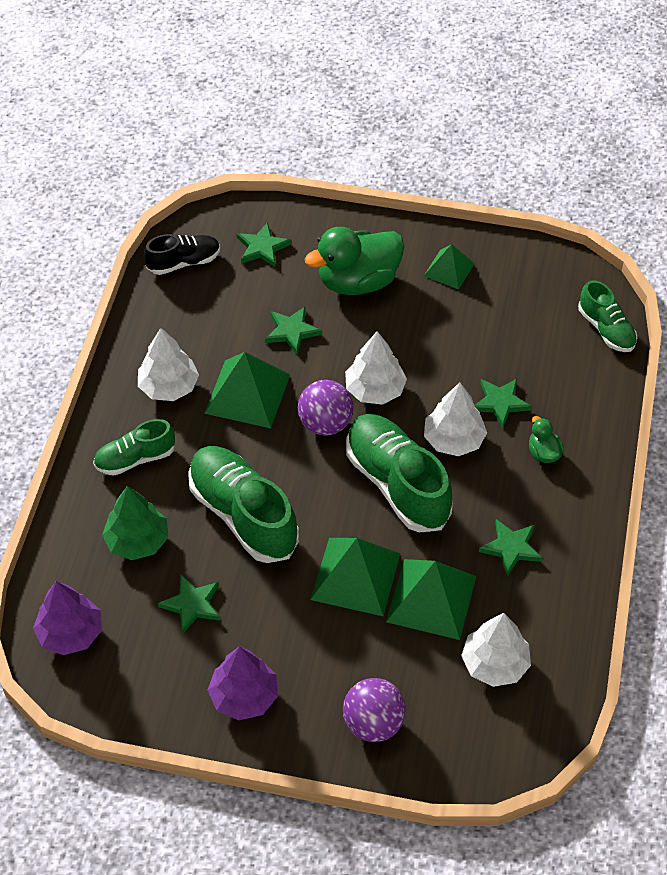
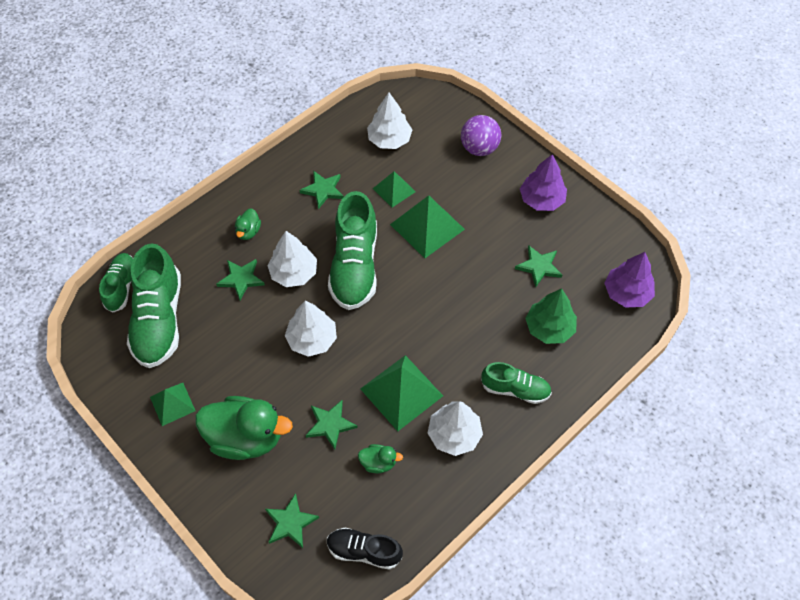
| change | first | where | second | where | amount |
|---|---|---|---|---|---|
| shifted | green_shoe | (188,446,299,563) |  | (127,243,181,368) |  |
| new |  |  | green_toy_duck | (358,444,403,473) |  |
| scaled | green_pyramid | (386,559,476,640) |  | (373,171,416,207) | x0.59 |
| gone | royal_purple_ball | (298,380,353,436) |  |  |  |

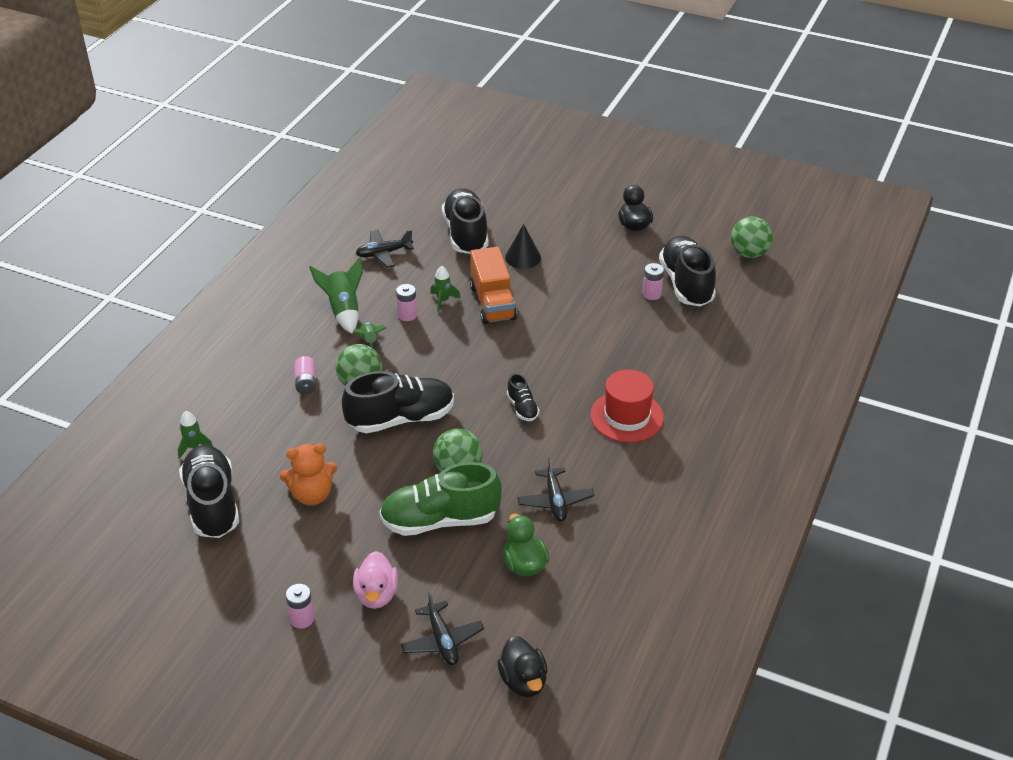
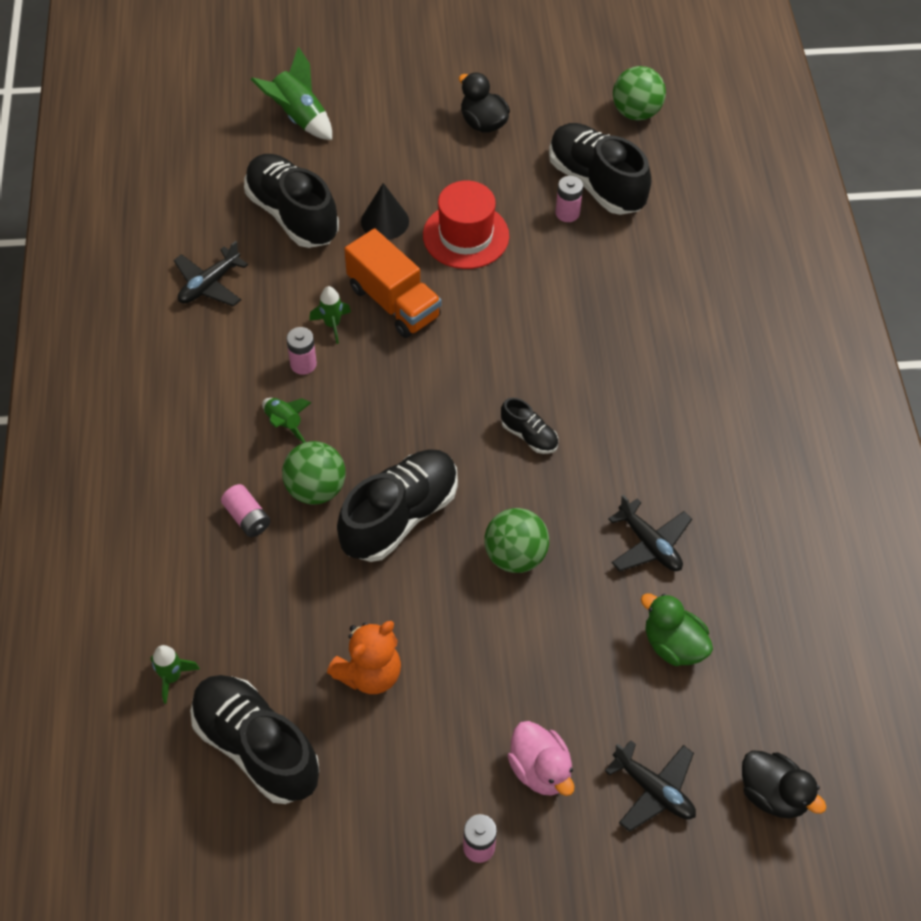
| change | first | where | second | where | amount |
|---|---|---|---|---|---|
| shifted | green_spaceship | (309,257,363,334) |  | (250,47,332,140) |  |
| shifted | scarlet_tall_hat | (590,369,664,443) |  | (423,181,509,269) |  |
| gone | green_shoe | (379,462,502,536) |  |  |  |

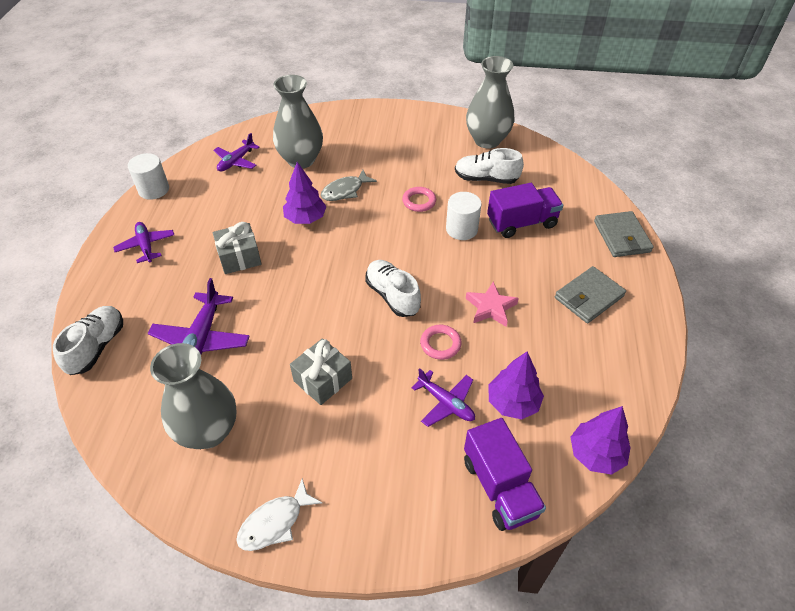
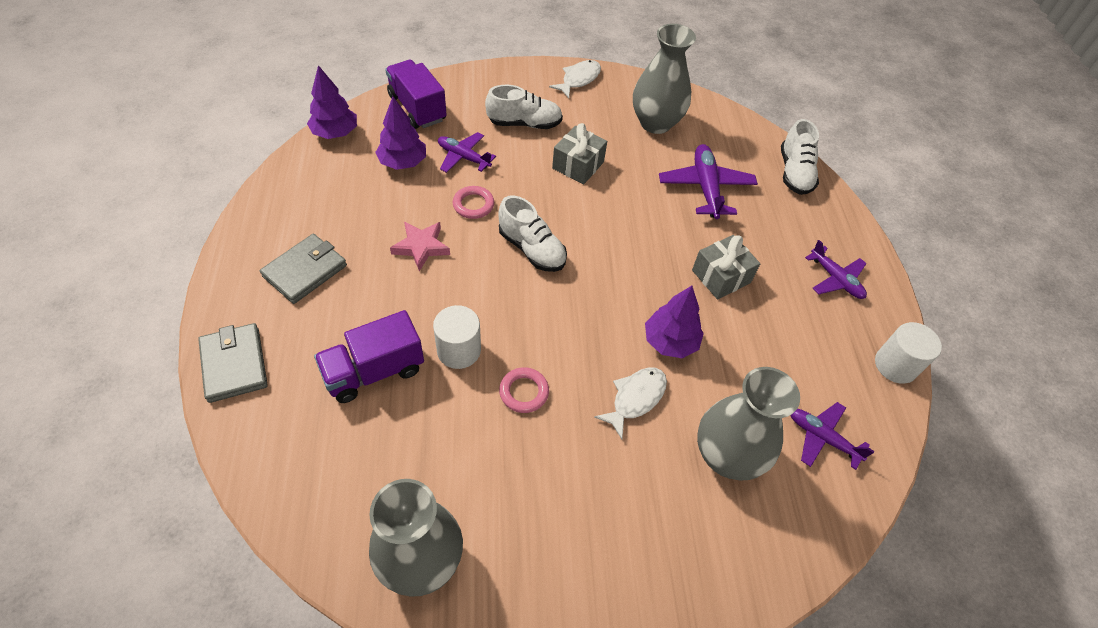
| change | first | where | second | where | amount |
|---|---|---|---|---|---|
| shifted | pure_white_shoe | (455,148,524,184) |  | (485,85,563,129) |  |
| repainted | ash-grey_fish_figure | (321,170,377,201) | pure_white_fish_figure | (594,367,667,439) |  |
| rotated | royal_purple_aeroplane | (213,133,259,172) |  | (790,402,875,470) | 75 degrees counterclockwise |

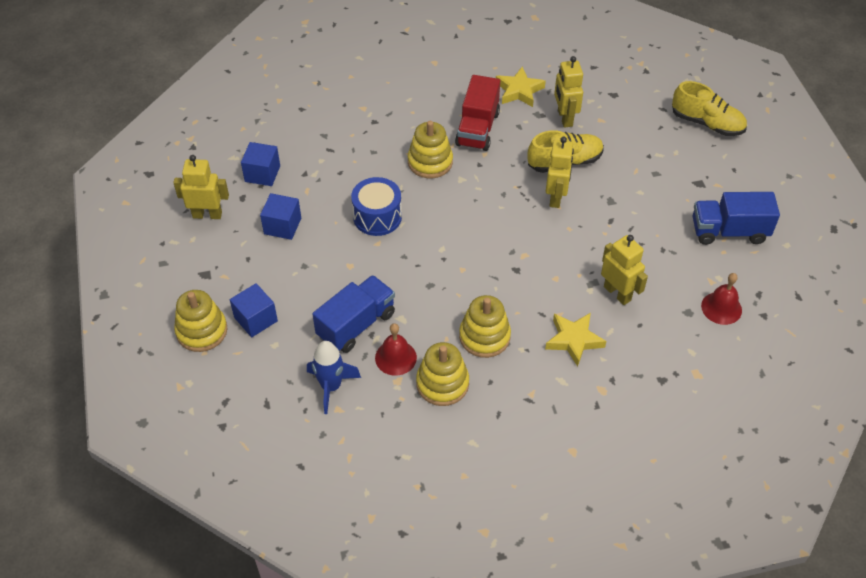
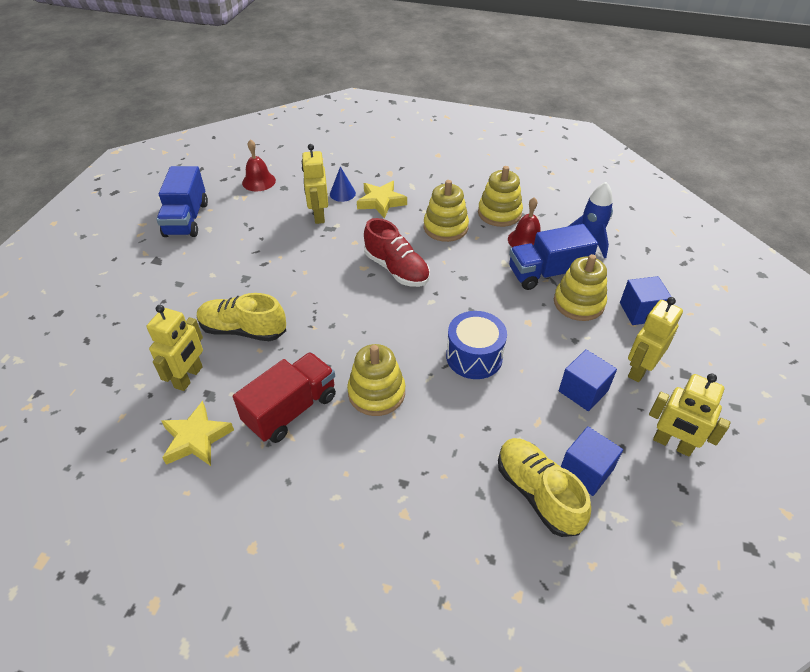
| change | first | where | second | where | amount |
|---|---|---|---|---|---|
| rotated | cobalt_lorry | (693,192,780,245) |  | (157,166,208,237) | 60 degrees clockwise |
| new |  |  | cobalt_solid_cone | (330,166,356,202) |  |
| new |  |  | scarlet_shoe | (364,218,430,287) |  |
| shifted | bright_yellow_shoe | (672,81,747,136) |  | (498,438,591,537) |  |
| shifted | bright_yellow_stacking_toy | (174,290,227,352) |  | (554,254,607,321) |  |
| shifted | bright_yellow_robot_figure | (546,137,574,208) |  | (628,297,683,382) |  |

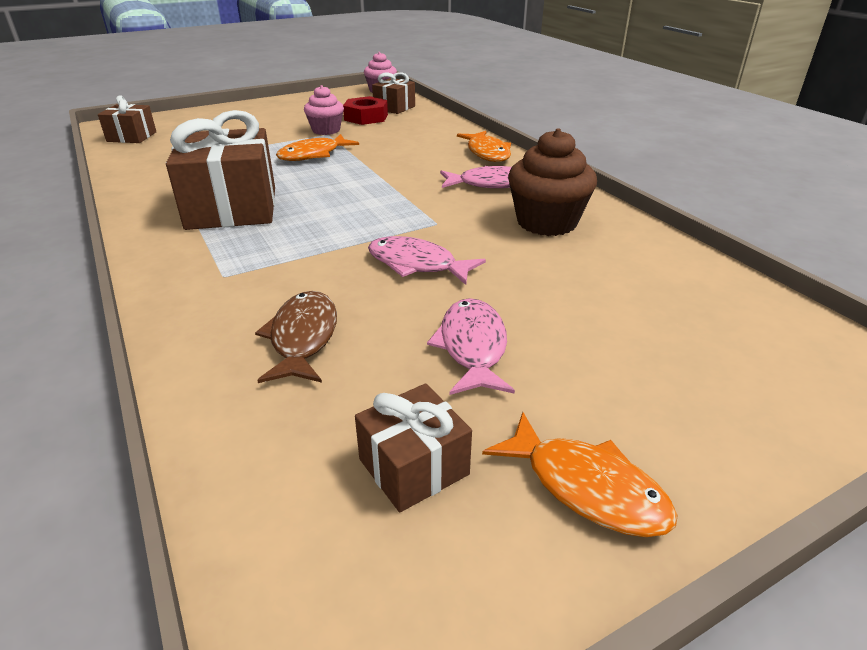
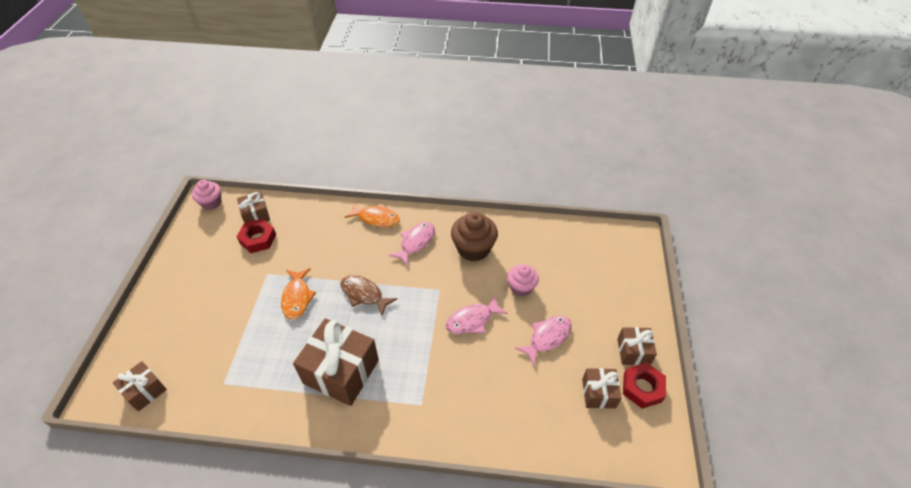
| change | first | where | second | where | amount |
|---|---|---|---|---|---|
| shifted | brown_fish_figure | (255,291,337,383) |  | (341,275,397,315) |  |
| shifted | pink_cupcake | (304,85,344,135) |  | (507,264,539,297) |  |
| rotated | pink_fish_figure | (427,298,515,395) |  | (515,316,572,365) | 105 degrees clockwise |
| swapped | orange_fish_figure | (482,412,678,537) | brown_present | (617,327,657,365) |  |
| new |  |  | scarlet_hexagon_nut | (623,362,666,409) |  |

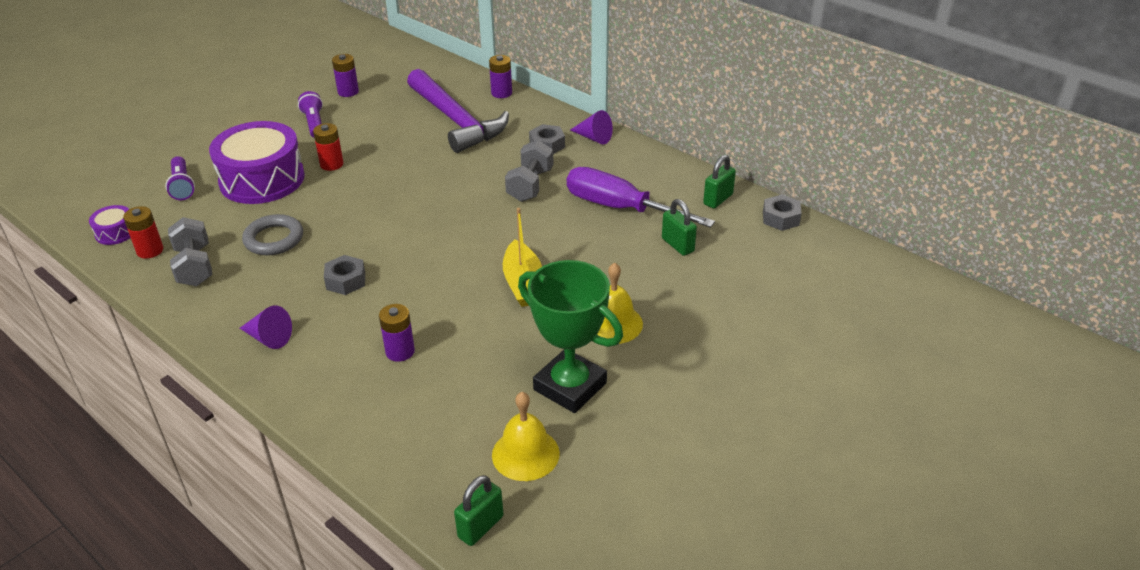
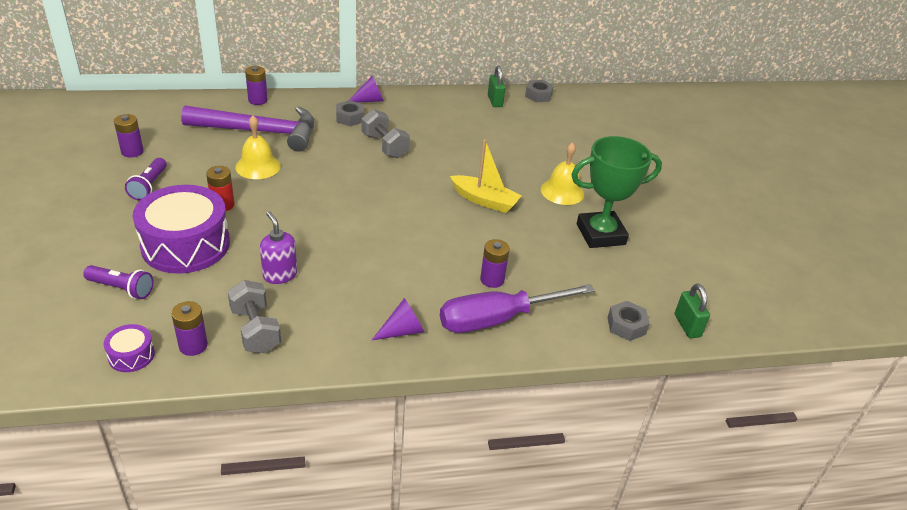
| change | first | where | second | where | amount |
|---|---|---|---|---|---|
| rotated | royal_purple_flashlight | (298,91,323,138) |  | (125,158,167,200) | 105 degrees counterclockwise |
| repainted | scarlet_power_cell | (123,206,163,258) | royal_purple_power_cell | (171,301,208,356) |  |
| rotated | ash-grey_dumbbell | (168,217,212,286) |  | (227,280,281,353) | 45 degrees clockwise |
| shifted | bright_yellow_bell | (492,392,560,481) |  | (235,116,281,179) |  |
| swapped | ash-grey_torus | (242,214,303,255) | royal_purple_soap_dispenser | (260,211,297,284) |  |
| shifted | royal_purple_screwdriver | (567,167,715,228) |  | (440,284,595,333) |  |
| shifted | ash-grey_hexagon_nut | (324,255,365,295) |  | (608,301,650,341) |  |
| gone | green_lock | (662,199,697,256) |  |  |  |

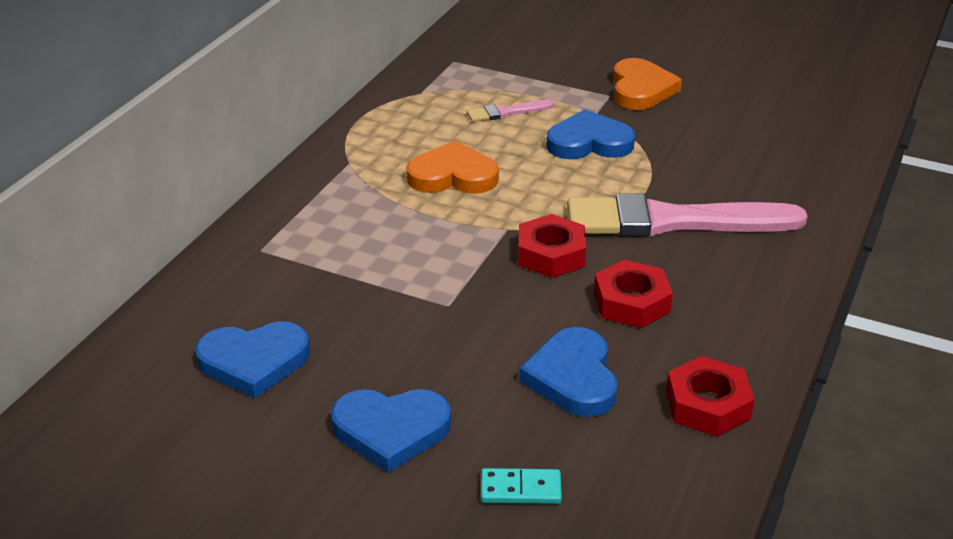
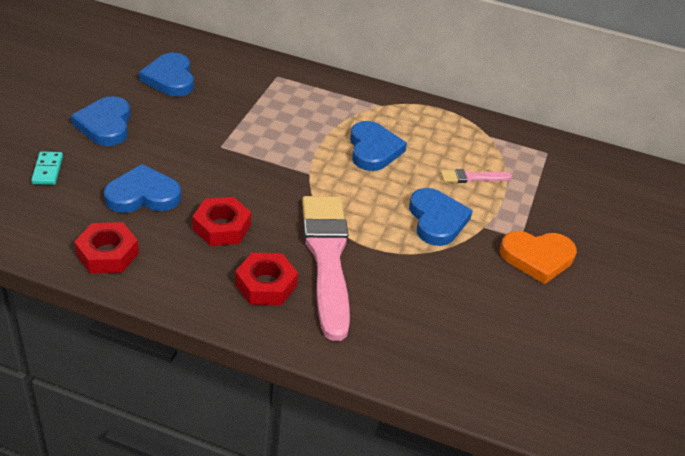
| change | first | where | second | where | amount |
|---|---|---|---|---|---|
| shifted | scarlet_hexagon_nut | (518,214,586,278) |  | (235,253,298,305) |  |
| repainted | orange_love_heart | (406,141,499,194) | cobalt_love_heart | (350,121,407,171) |  |
| rotated | pink_brush | (467,100,554,122) |  | (440,169,512,183) | 75 degrees counterclockwise |

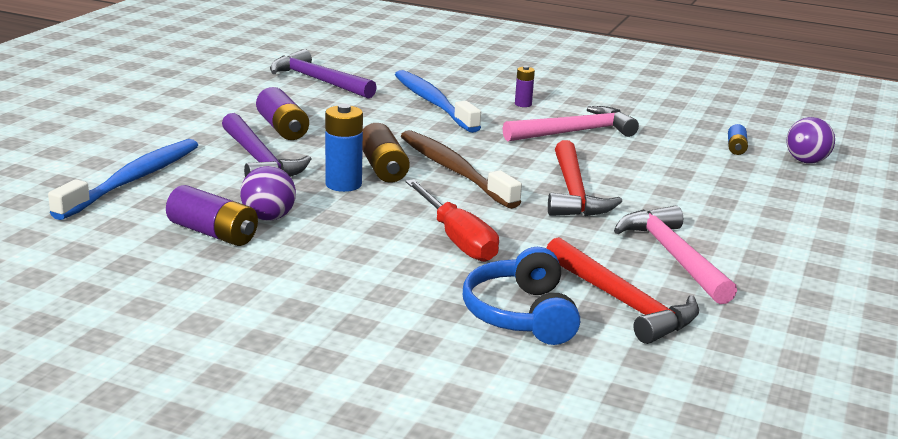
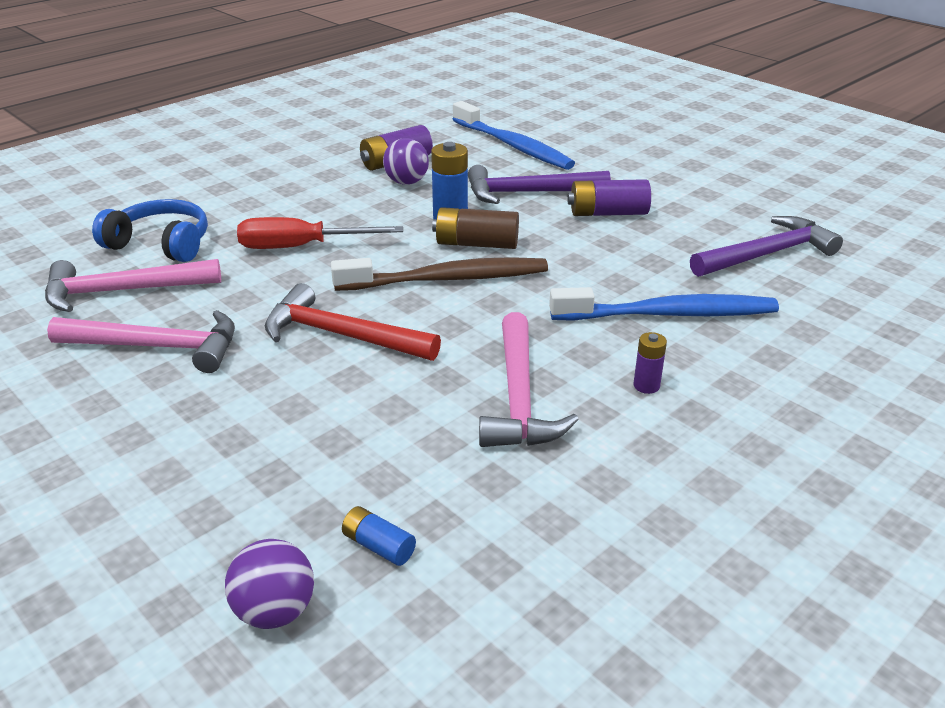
| change | first | where | second | where | amount |
|---|---|---|---|---|---|
| repainted | scarlet_hammer | (546,237,699,344) | pink_hammer | (45,259,221,312) |  |

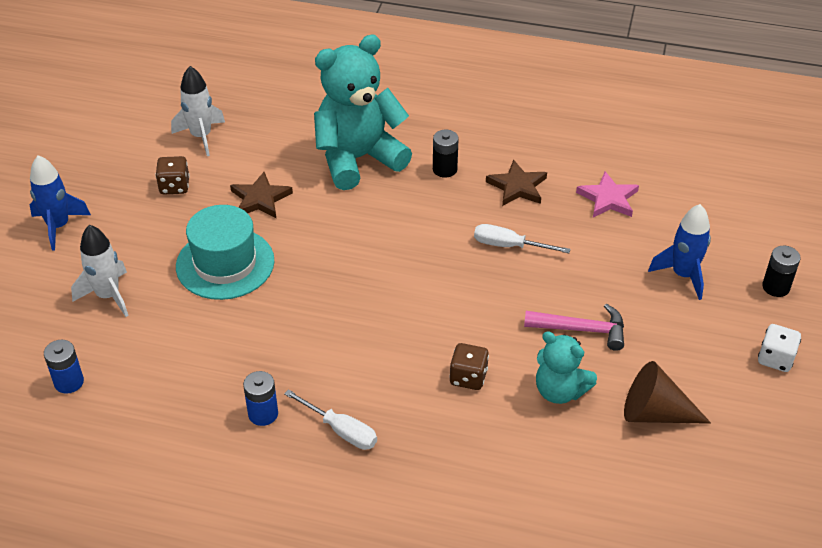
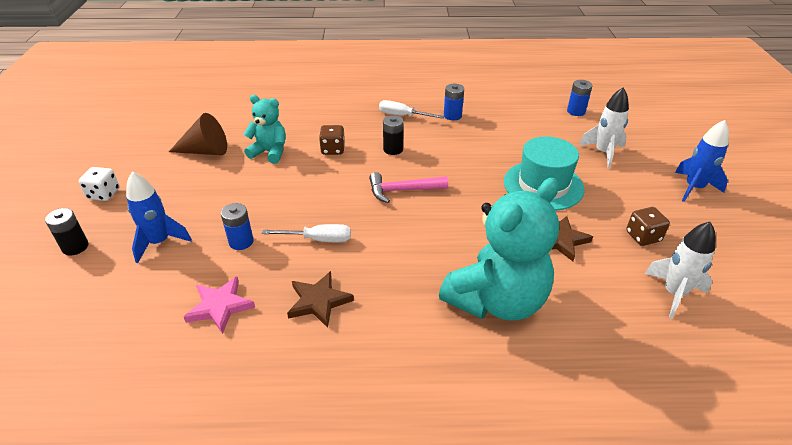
| change | first | where | second | where | amount |
|---|---|---|---|---|---|
| new |  |  | cobalt_power_cell | (221,203,254,250) |  |
| shifted | pink_hammer | (524,304,624,351) |  | (369,172,448,203) |  |
| shifted | black_power_cell | (433,130,459,178) |  | (383,115,404,155) |  |

